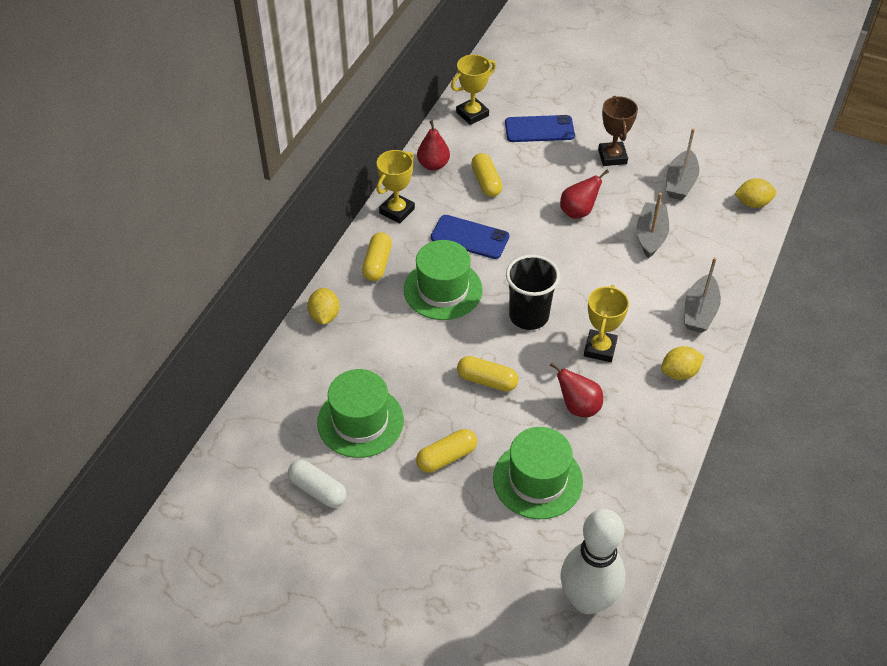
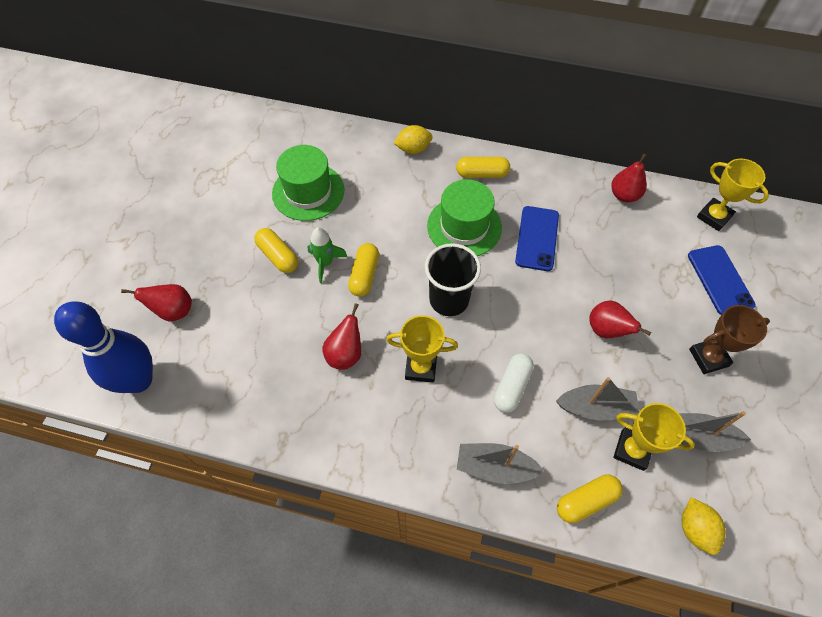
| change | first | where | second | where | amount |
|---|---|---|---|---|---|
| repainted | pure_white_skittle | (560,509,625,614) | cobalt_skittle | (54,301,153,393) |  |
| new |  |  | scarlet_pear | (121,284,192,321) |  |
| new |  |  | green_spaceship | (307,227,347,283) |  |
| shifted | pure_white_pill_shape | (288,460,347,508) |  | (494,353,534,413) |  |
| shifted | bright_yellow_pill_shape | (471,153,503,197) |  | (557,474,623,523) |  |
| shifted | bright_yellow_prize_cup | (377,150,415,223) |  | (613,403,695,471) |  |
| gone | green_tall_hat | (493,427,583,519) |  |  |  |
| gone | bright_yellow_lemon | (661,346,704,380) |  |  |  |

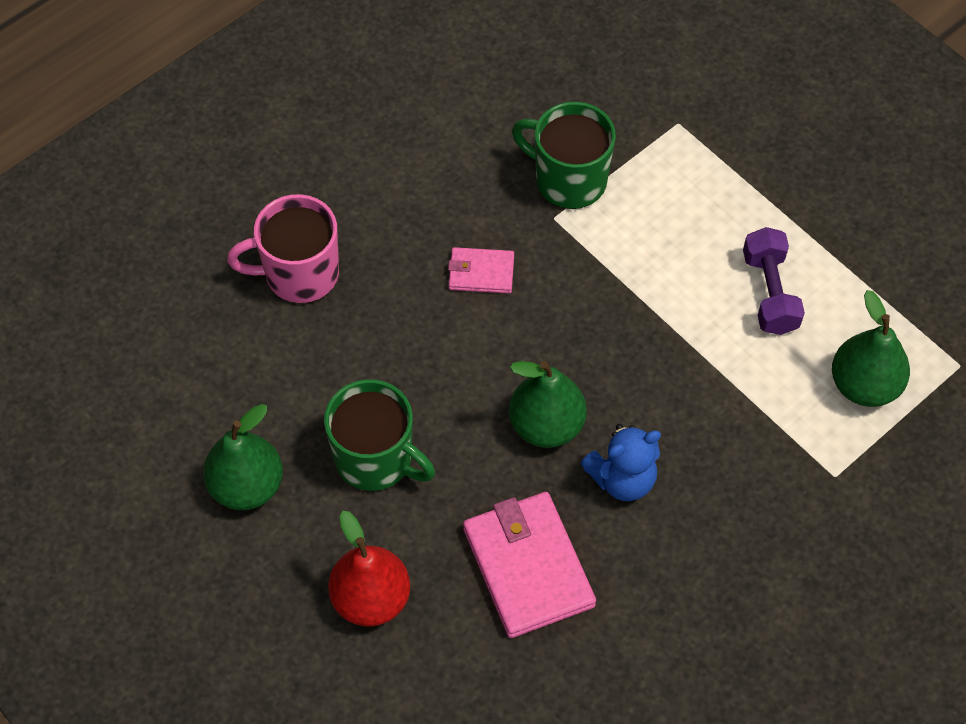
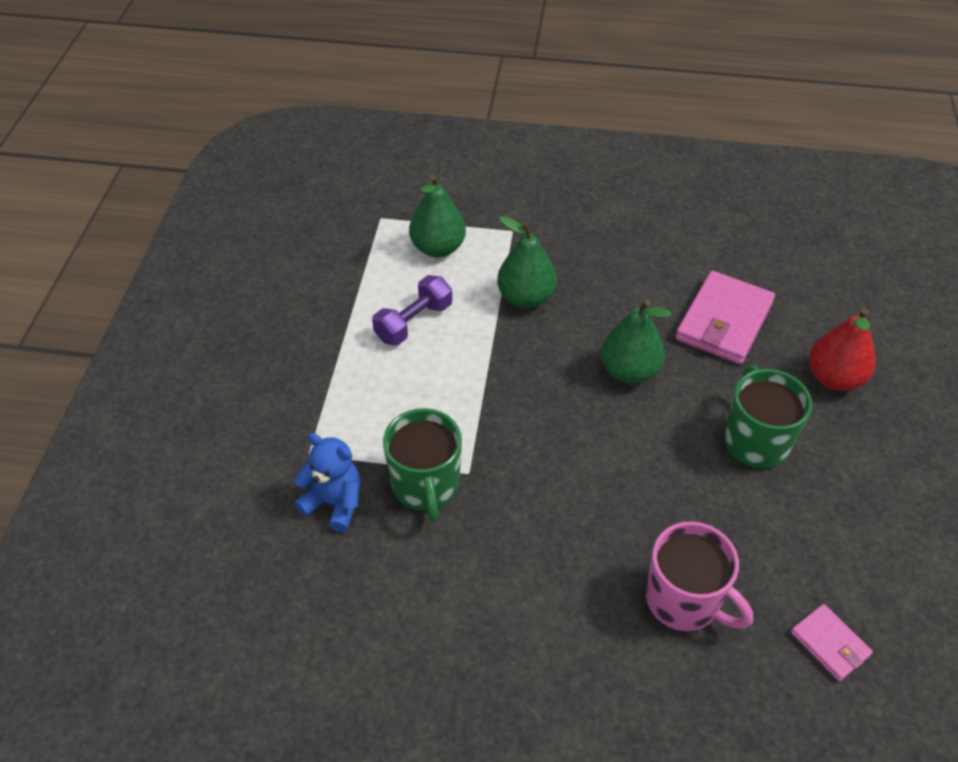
| change | first | where | second | where | amount |
|---|---|---|---|---|---|
| shifted | cobalt_teddy_bear | (581,424,661,501) |  | (294,433,361,532) |  |
| shifted | green_pear | (203,404,283,510) |  | (497,216,557,308) |  |
| shifted | pink_card_wallet | (448,247,514,294) |  | (791,604,873,681) |  |

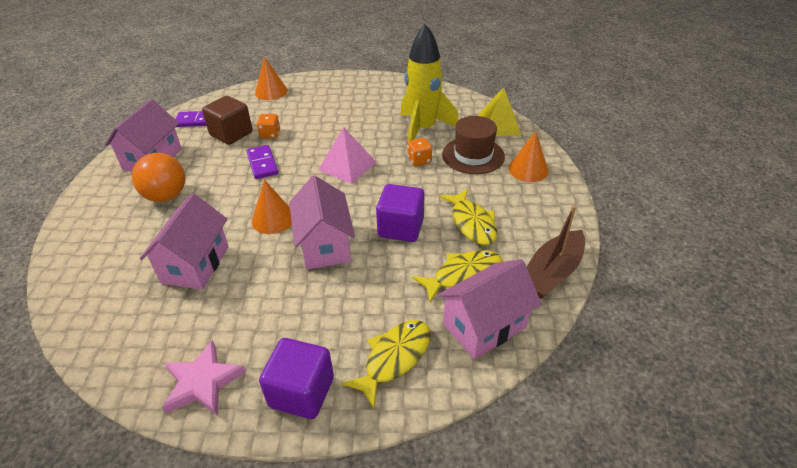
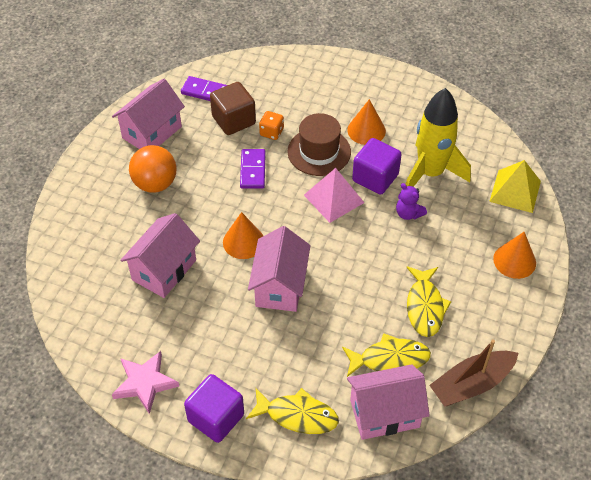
| change | first | where | second | where | amount |
|---|---|---|---|---|---|
| rotated | bright_yellow_fish_figure | (341,320,431,408) |  | (246,388,339,434) | 45 degrees clockwise |
| shifted | brown_tall_hat | (442,116,505,174) |  | (287,113,351,176) |  |
| shifted | orange_solid_cone | (255,57,288,100) |  | (347,99,386,145) |  |
| shifted | royal_purple_cube | (376,184,425,242) |  | (352,138,402,195) |  |
| swapped | orange_die | (407,138,432,166) | royal_purple_teddy_bear | (396,183,427,220) |  |

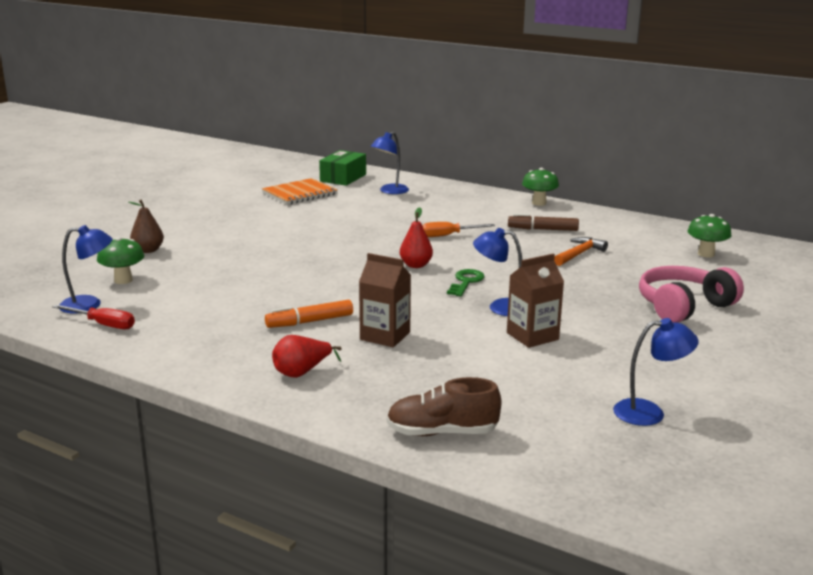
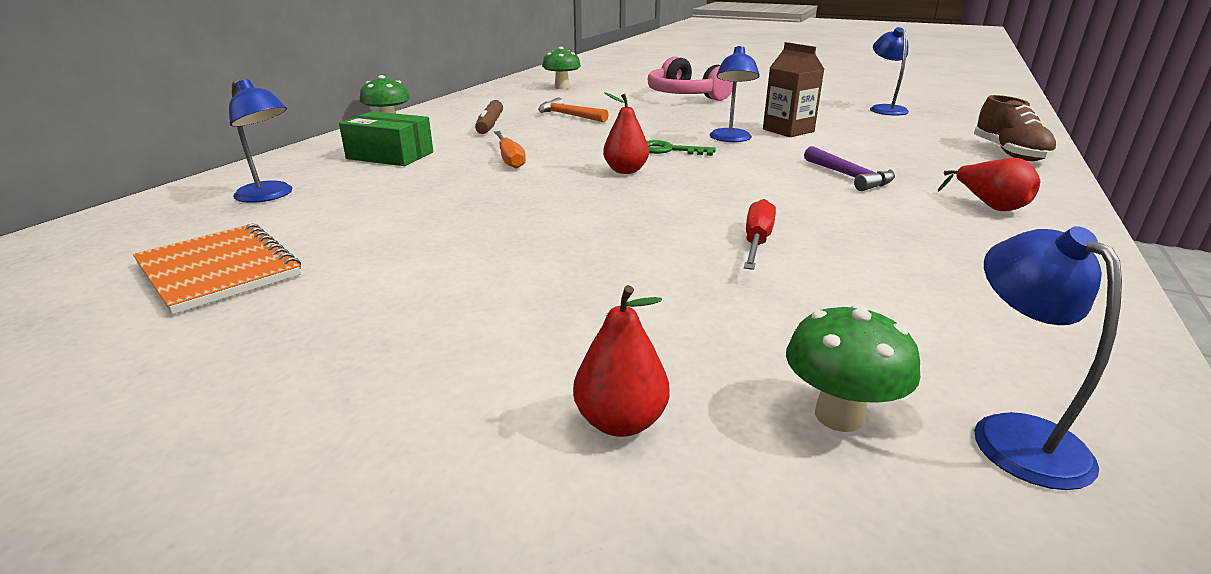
| change | first | where | second | where | amount |
|---|---|---|---|---|---|
| shifted | green_box | (319,150,366,186) |  | (339,111,433,166) |  |
| repainted | brown_pear | (129,200,164,253) | scarlet_pear | (573,285,669,437) |  |
| shifted | scarlet_screwdriver | (52,305,135,329) |  | (744,199,776,270) |  |
| swapped | brown_carton | (359,253,411,347) | royal_purple_hammer | (804,146,895,191) |  |
| gone | orange_felt_pen | (265,300,353,328) |  |  |  |

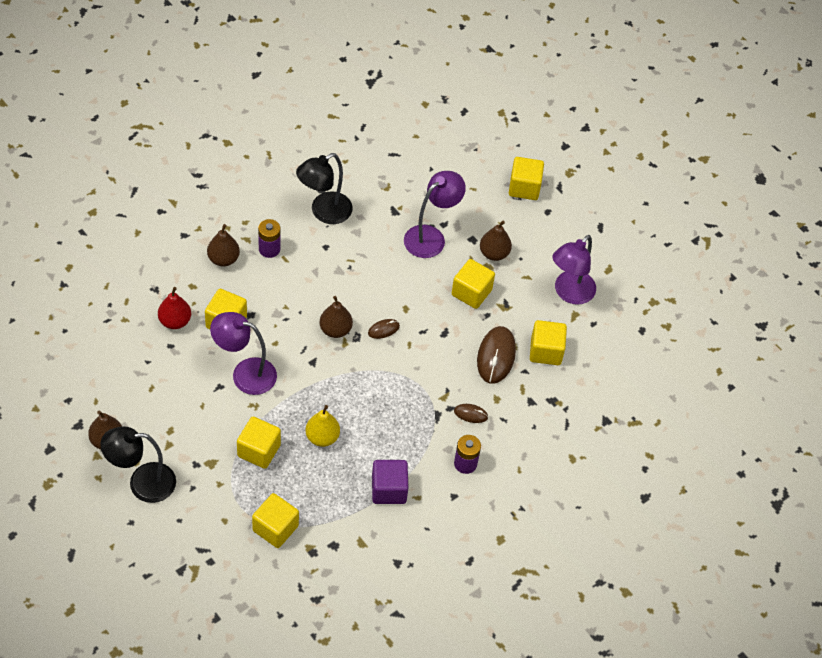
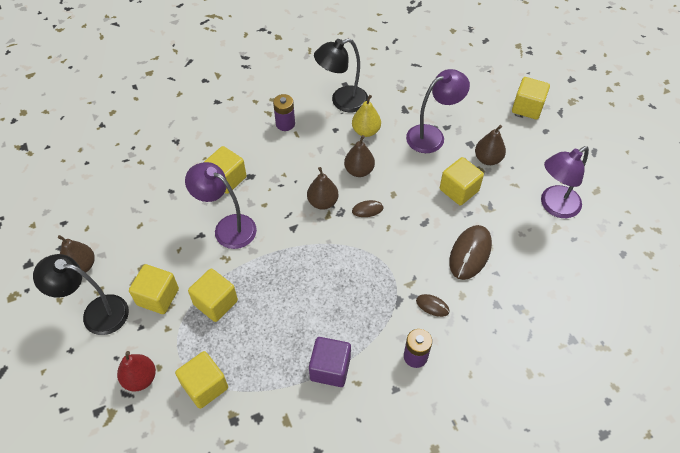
| change | first | where | second | where | amount |
|---|---|---|---|---|---|
| shifted | scarlet_pear | (158,287,191,329) |  | (117,351,156,391) |  |
| shifted | bright_yellow_cube | (530,320,567,365) |  | (129,264,179,314) |  |
| shifted | brown_pear | (207,224,240,267) |  | (344,135,375,177) |  |
| shifted | bright_yellow_pear | (305,405,340,447) |  | (352,95,381,137) |  |

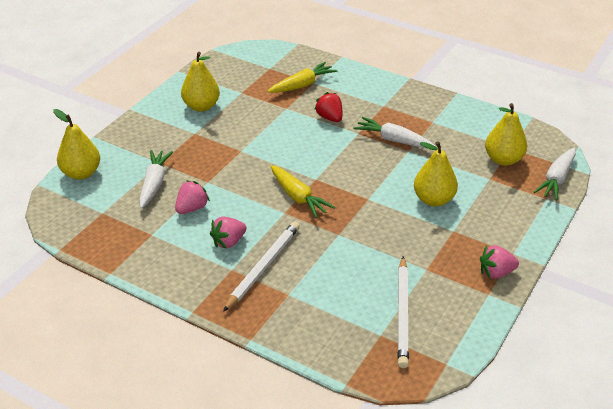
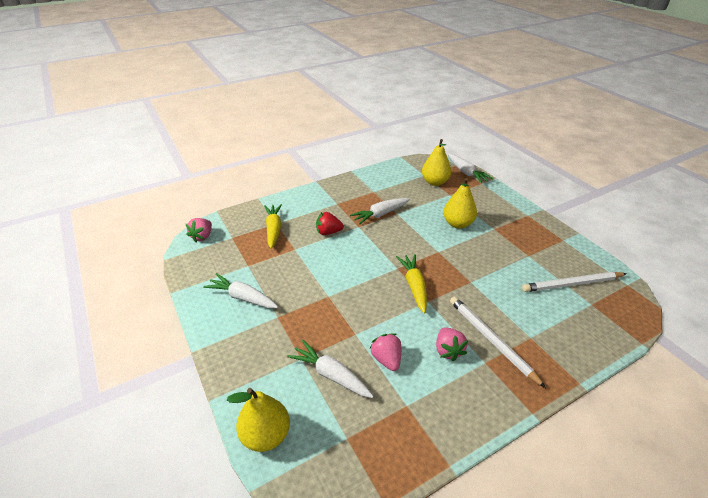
| change | first | where | second | where | amount |
|---|---|---|---|---|---|
| shifted | pink_strawberry | (480,245,519,279) |  | (186,218,212,242) |  |
| swapped | bright_yellow_pear | (181,52,220,112) | pure_white_carrot | (203,273,278,308) |  |
| rotated | bright_yellow_carrot | (271,165,335,218) |  | (396,254,427,313) | 90 degrees counterclockwise |
| rotated | pure_white_pencil | (397,256,409,368) |  | (522,272,627,292) | 135 degrees clockwise |

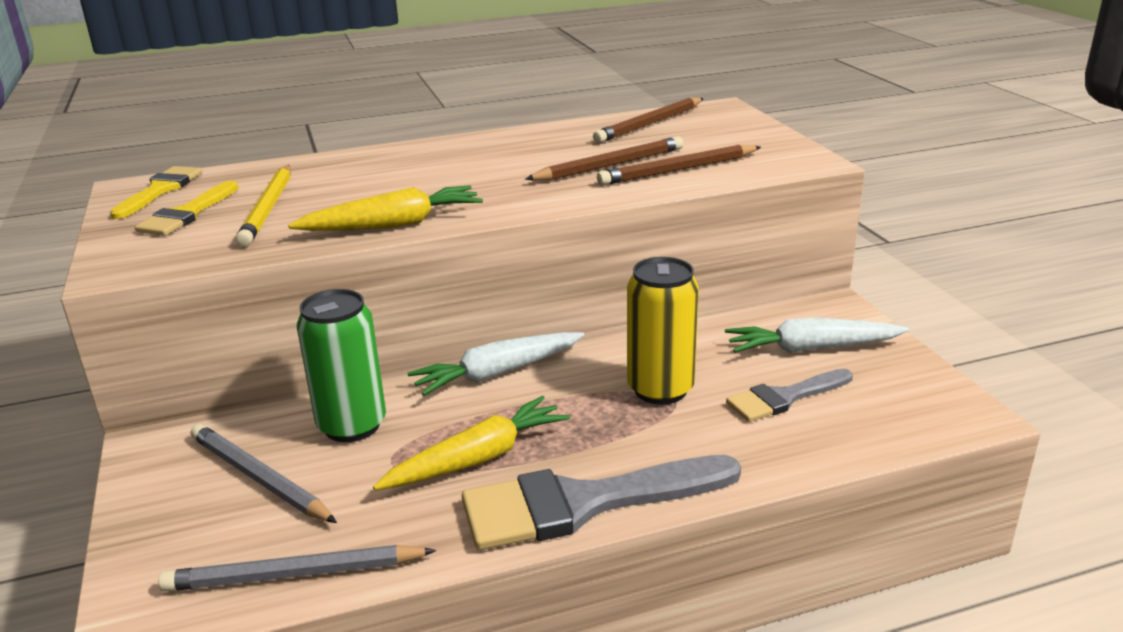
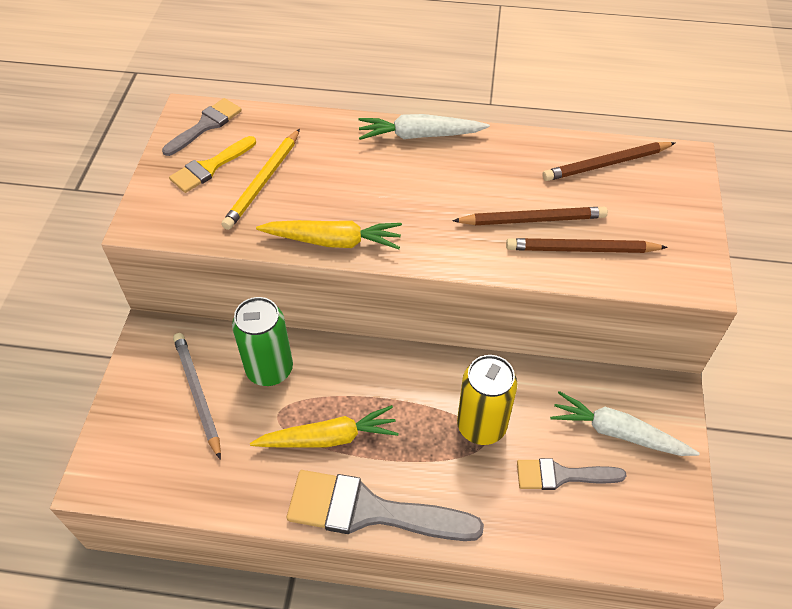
| change | first | where | second | where | amount |
|---|---|---|---|---|---|
| repainted | bright_yellow_brush | (110,166,202,219) | ash-grey_brush | (162,98,242,156) |  |
| shifted | pure_white_carrot | (407,332,584,396) |  | (358,114,490,140) |  |
| gone | ash-grey_pencil | (158,545,436,591) |  |  |  |

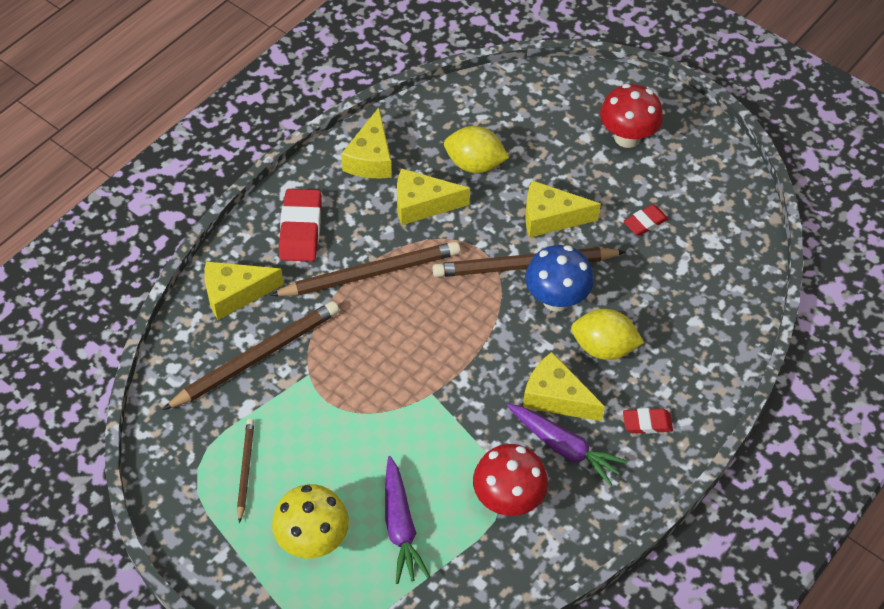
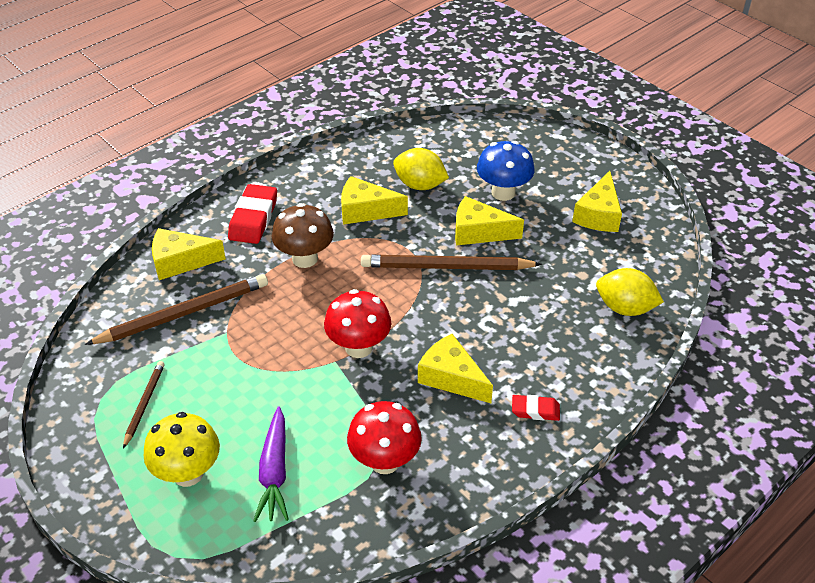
| change | first | where | second | where | amount |
|---|---|---|---|---|---|
| swapped | brown_pencil | (270,241,460,296) | brown_fungus | (272,203,334,268) |  |
| shifted | scarlet_fungus | (600,84,663,148) |  | (324,289,391,358) |  |
| shifted | cobalt_fungus | (525,245,594,312) |  | (477,141,535,201) |  |
| shifted | bright_yellow_cheese_wedge | (341,107,392,178) |  | (572,171,622,232) |  |
| shifted | bright_yellow_lemon | (571,309,644,360) |  | (596,268,664,316) |  |
| gone | royal_purple_carrot | (507,404,628,486) |  |  |  |
| gone | scarlet_eraser | (623,204,668,236) |  |  |  |

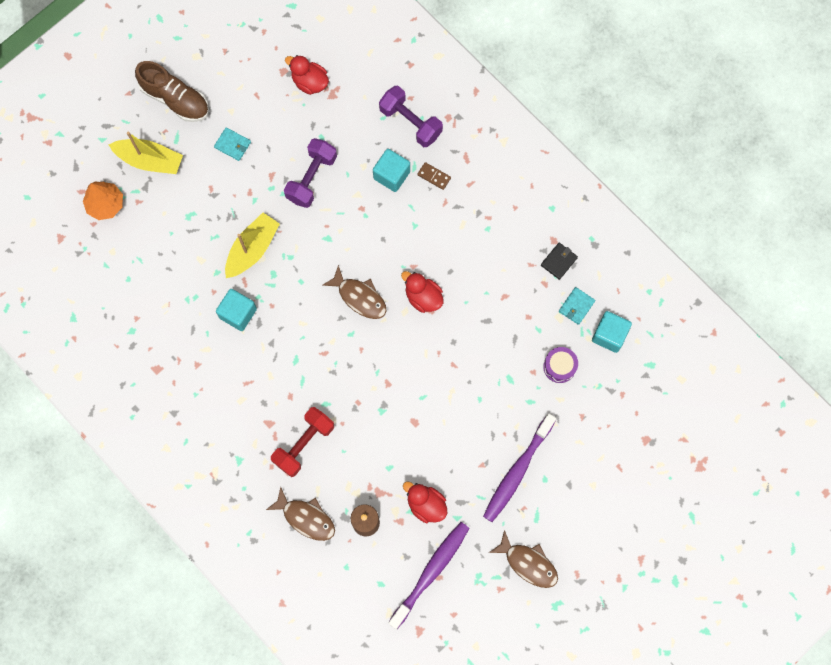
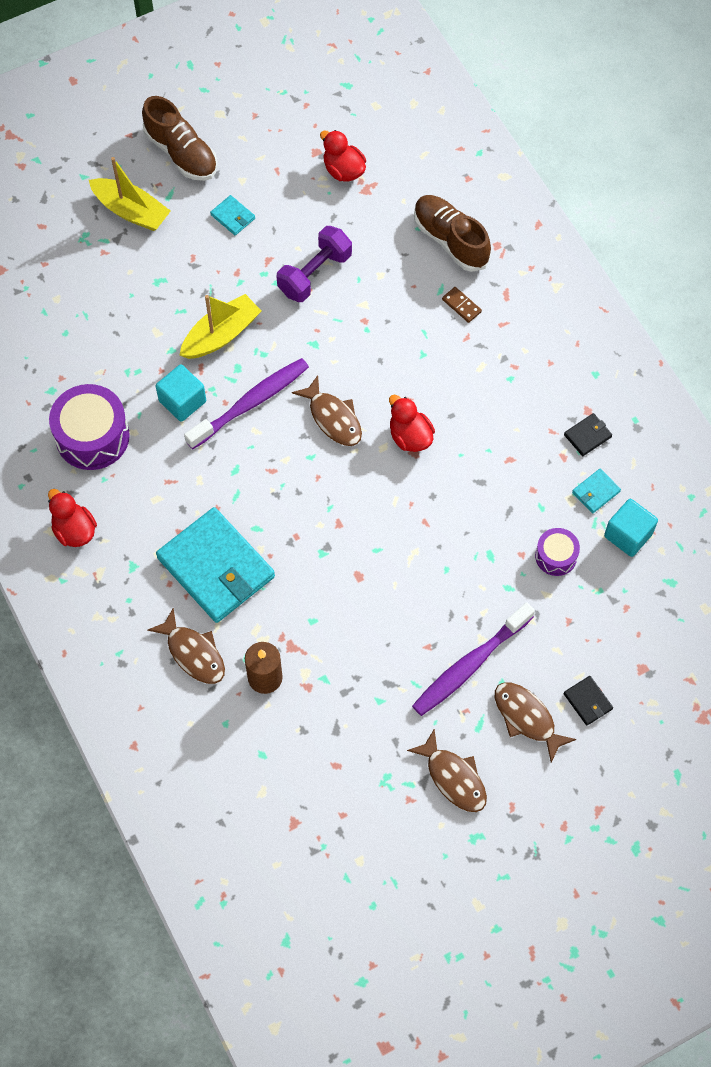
| change | first | where | second | where | amount |
|---|---|---|---|---|---|
| shifted | scarlet_toy_duck | (403,482,447,523) |  | (48,489,97,547) |  |
| new |  |  | royal_purple_drum | (49,384,130,470) |  |
| swapped | scarlet_dumbbell | (271,407,334,477) | turquoise_card_wallet | (156,507,275,623) |  |
| shifted | royal_purple_dental_brush | (388,522,470,629) |  | (184,358,309,449) |  |
| swapped | royal_purple_dumbbell | (379,86,443,147) | brown_shoe | (414,195,491,272) |  |
| new |  |  | brown_fish_figure | (495,682,576,762) |  |
| new |  |  | black_card_wallet | (564,676,613,726) |  |
| gone | orange_tree | (83,181,123,220) |  |  |  |
| gone | turquoise_cube | (373,149,410,192) |  |  |  |

